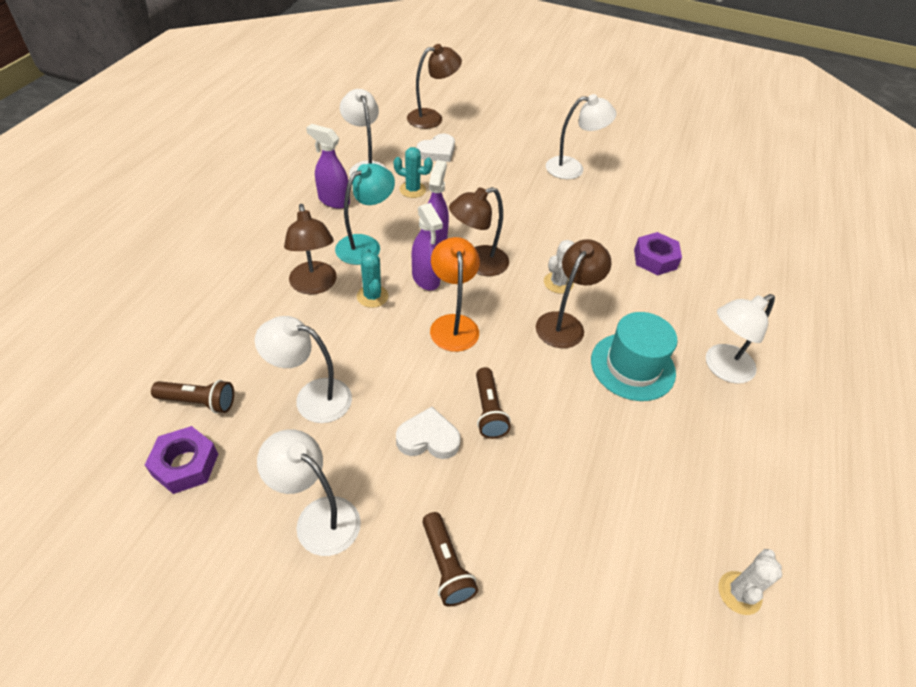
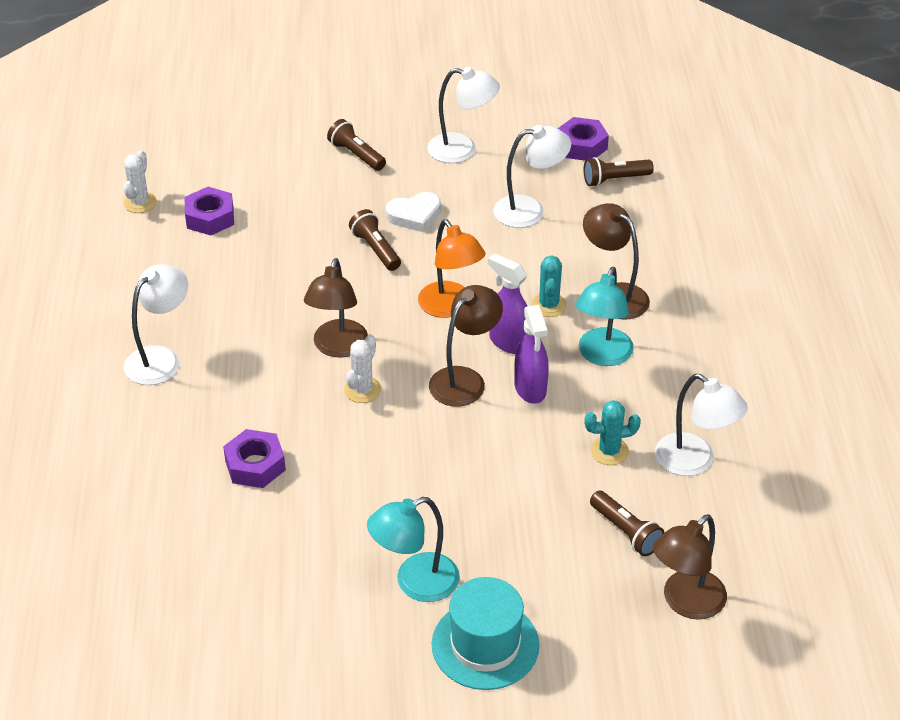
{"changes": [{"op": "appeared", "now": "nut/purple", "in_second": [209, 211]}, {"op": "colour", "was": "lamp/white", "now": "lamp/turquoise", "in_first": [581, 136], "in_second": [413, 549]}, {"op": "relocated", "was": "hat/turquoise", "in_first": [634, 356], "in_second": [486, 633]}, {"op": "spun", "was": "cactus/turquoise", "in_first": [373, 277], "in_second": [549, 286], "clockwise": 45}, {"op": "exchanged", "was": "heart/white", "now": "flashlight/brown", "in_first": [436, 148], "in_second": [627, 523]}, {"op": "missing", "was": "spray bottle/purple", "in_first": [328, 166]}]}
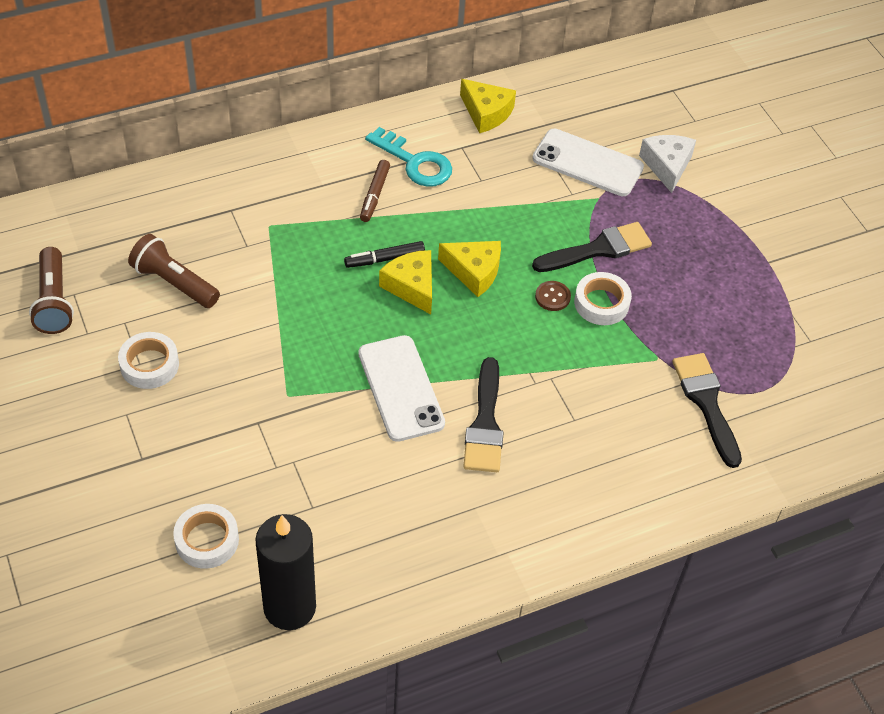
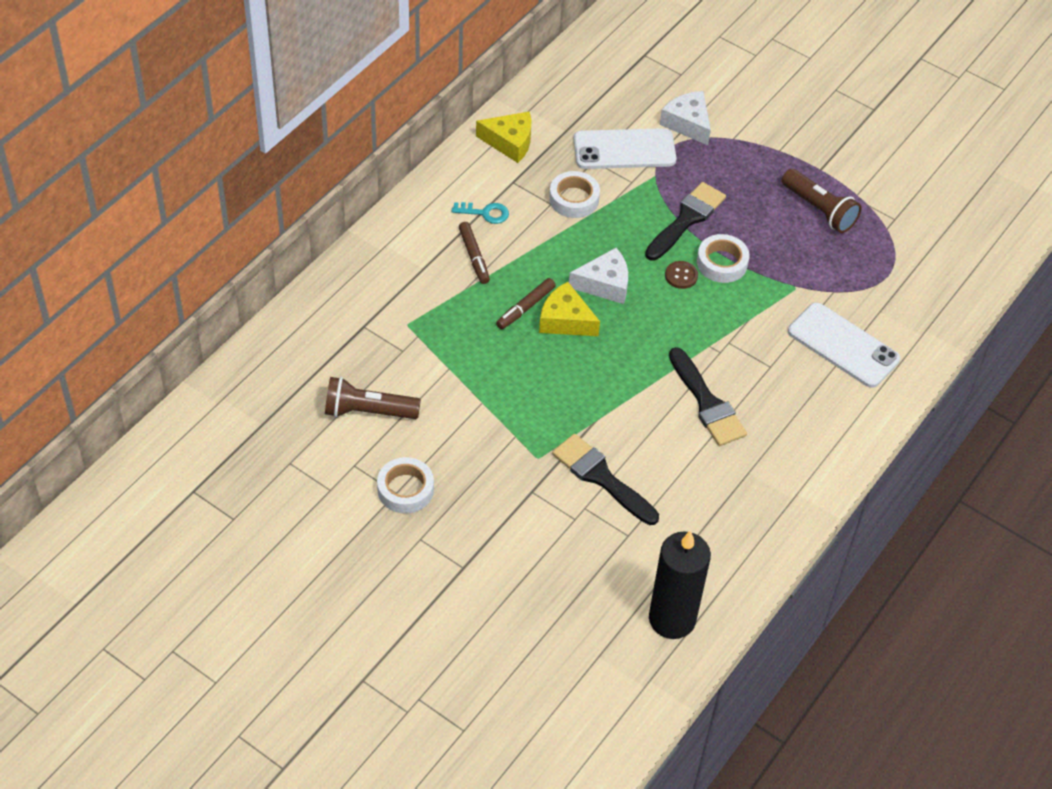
{"changes": [{"op": "size", "was": "key/turquoise", "in_first": [408, 157], "in_second": [480, 213], "ratio": 0.59}, {"op": "colour", "was": "marker/black", "now": "marker/brown", "in_first": [384, 254], "in_second": [526, 303]}, {"op": "relocated", "was": "tape/white", "in_first": [206, 536], "in_second": [574, 194]}, {"op": "relocated", "was": "brush/black", "in_first": [707, 410], "in_second": [605, 479]}, {"op": "colour", "was": "cheese/yellow", "now": "cheese/white", "in_first": [469, 269], "in_second": [598, 276]}, {"op": "relocated", "was": "flashlight/brown", "in_first": [51, 290], "in_second": [821, 201]}, {"op": "relocated", "was": "phone/white", "in_first": [401, 388], "in_second": [844, 345]}]}
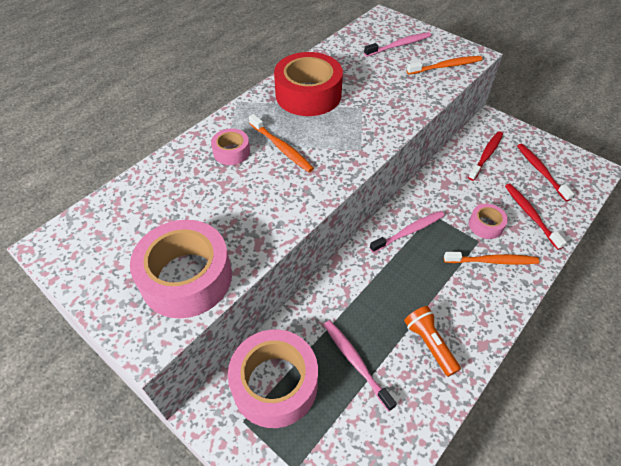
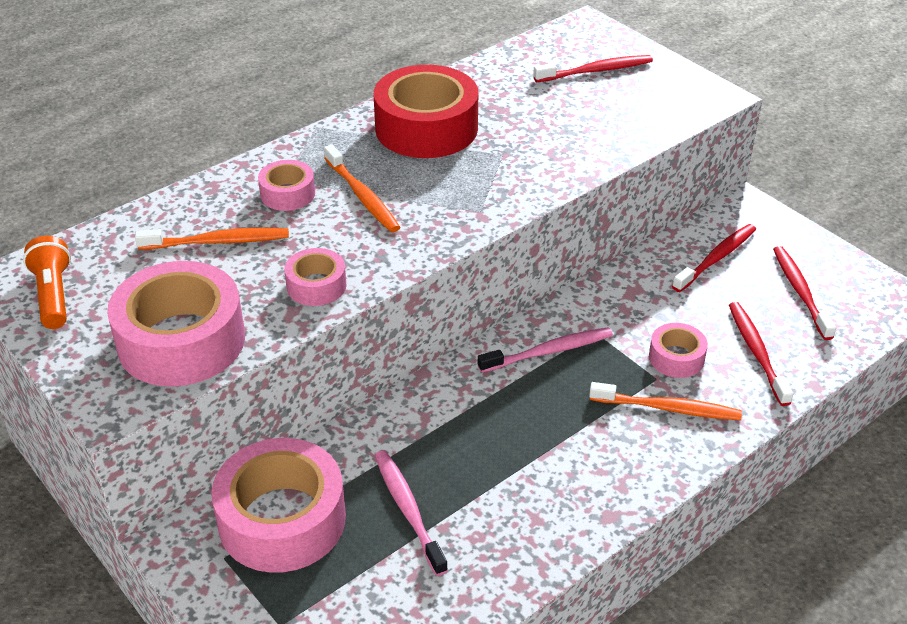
{"changes": [{"op": "relocated", "was": "flashlight/orange", "in_first": [432, 341], "in_second": [47, 282]}, {"op": "relocated", "was": "toothbrush/orange", "in_first": [445, 65], "in_second": [212, 239]}, {"op": "appeared", "now": "tape/pink", "in_second": [315, 277]}, {"op": "colour", "was": "toothbrush/pink", "now": "toothbrush/red", "in_first": [398, 44], "in_second": [593, 68]}]}
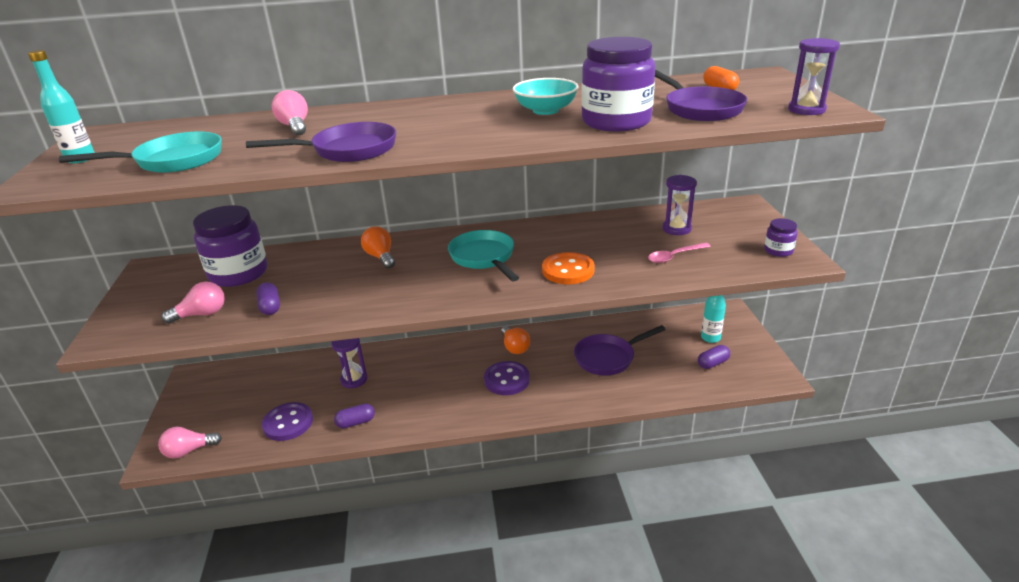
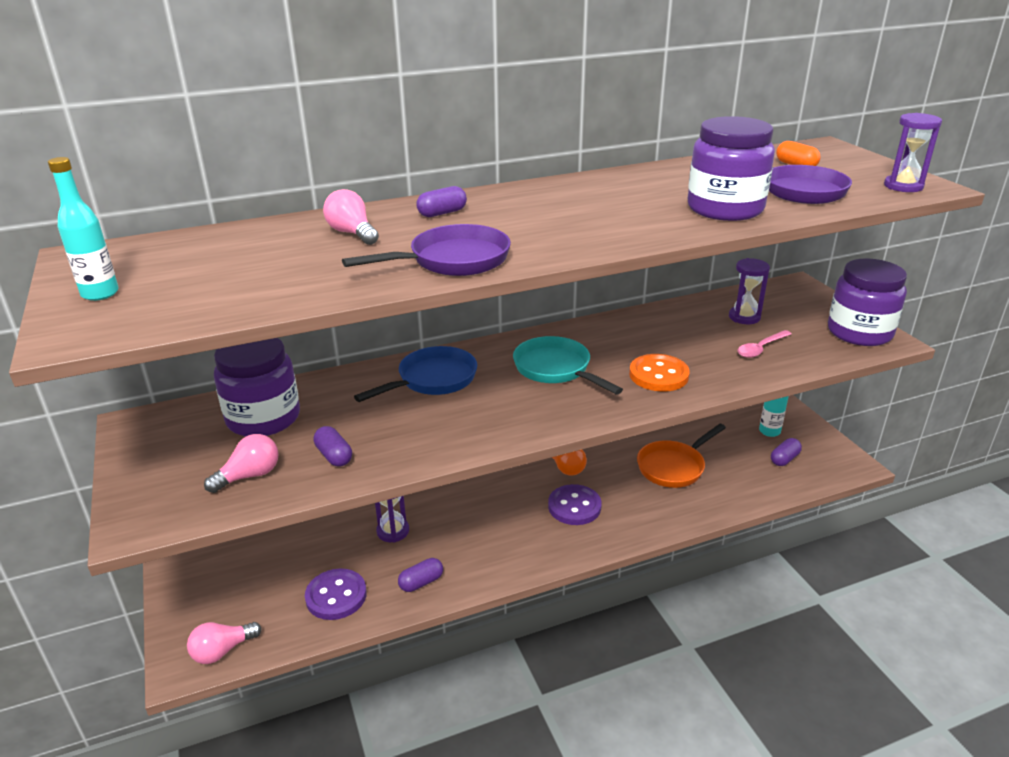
{"changes": [{"op": "exchanged", "was": "light bulb/orange", "now": "pan/blue", "in_first": [378, 247], "in_second": [415, 374]}, {"op": "appeared", "now": "capsule/purple", "in_second": [442, 201]}, {"op": "colour", "was": "pan/purple", "now": "pan/orange", "in_first": [620, 350], "in_second": [681, 456]}, {"op": "size", "was": "jar/purple", "in_first": [780, 237], "in_second": [867, 302], "ratio": 2.13}, {"op": "missing", "was": "pan/turquoise", "in_first": [140, 152]}, {"op": "missing", "was": "bowl/turquoise", "in_first": [546, 96]}]}
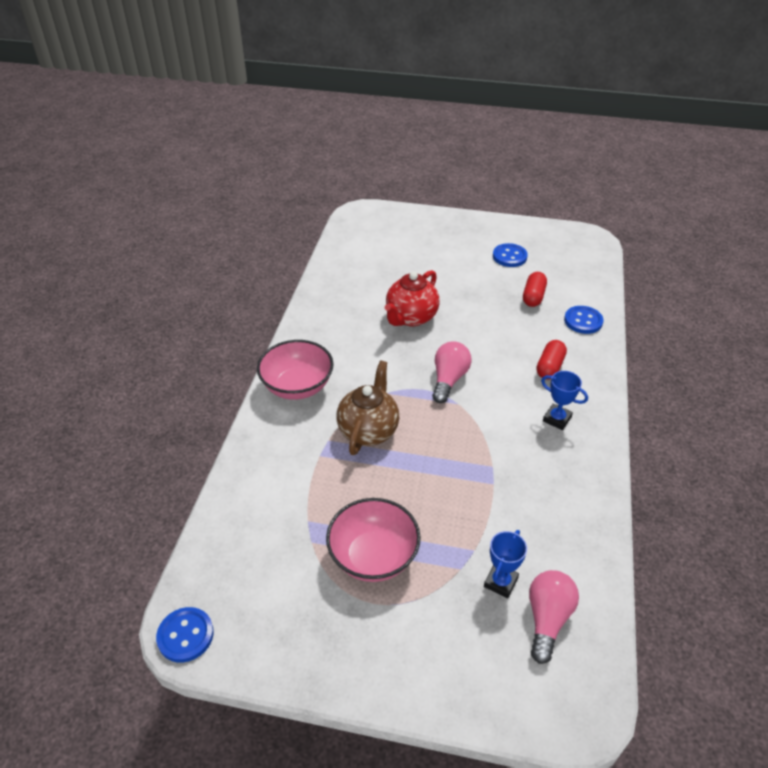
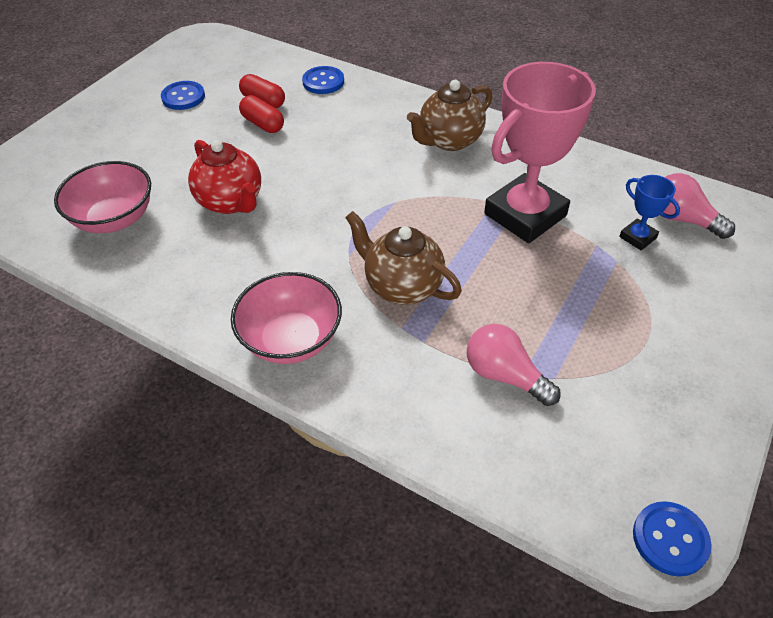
{"changes": [{"op": "relocated", "was": "bowl/pink", "in_first": [373, 540], "in_second": [102, 197]}, {"op": "relocated", "was": "capsule/red", "in_first": [551, 360], "in_second": [261, 114]}, {"op": "exchanged", "was": "trophy/blue", "now": "teapot/brown", "in_first": [564, 400], "in_second": [450, 115]}, {"op": "relocated", "was": "light bulb/pink", "in_first": [452, 372], "in_second": [514, 365]}, {"op": "appeared", "now": "trophy/pink", "in_second": [540, 152]}]}
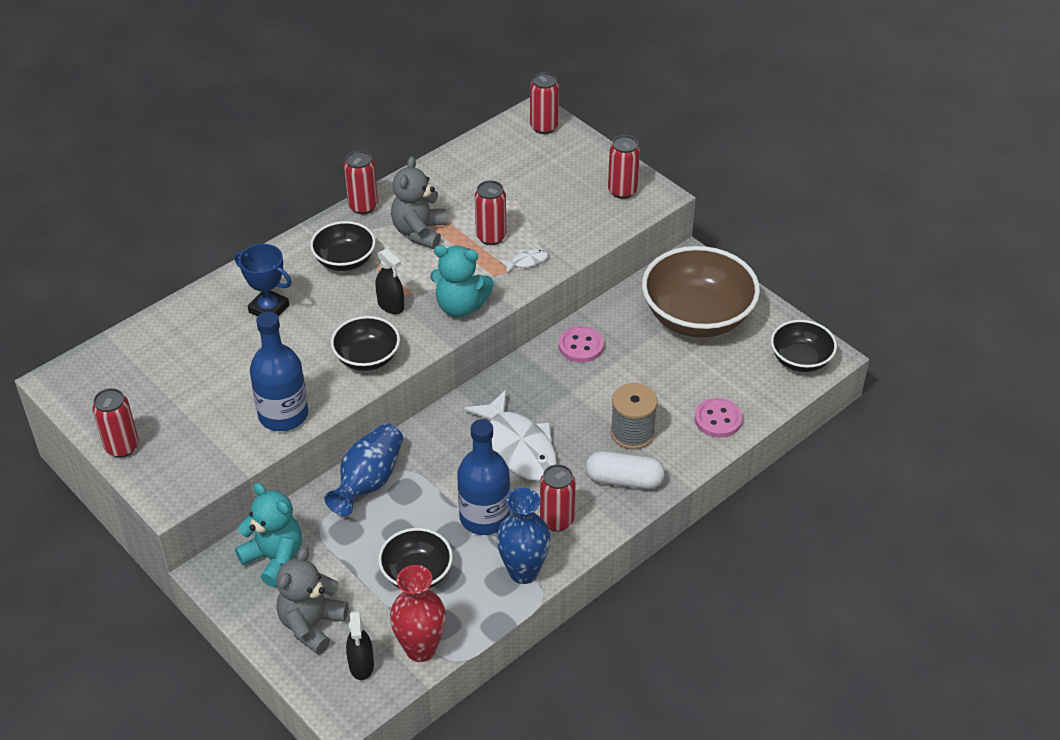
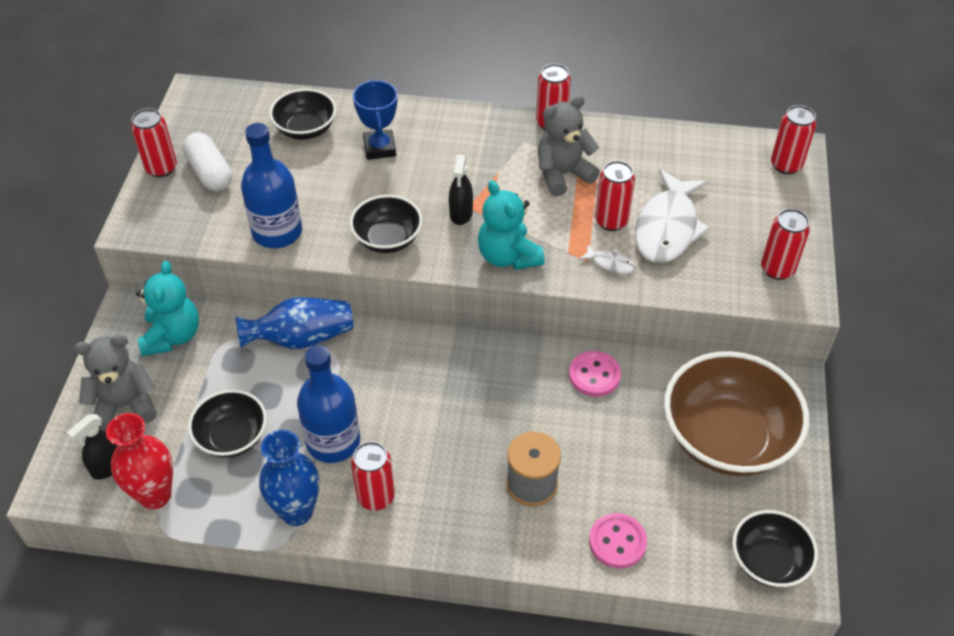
{"changes": [{"op": "relocated", "was": "capsule/white", "in_first": [625, 470], "in_second": [207, 161]}, {"op": "relocated", "was": "bowl/black", "in_first": [343, 246], "in_second": [302, 114]}, {"op": "relocated", "was": "fish/white", "in_first": [510, 435], "in_second": [672, 216]}]}
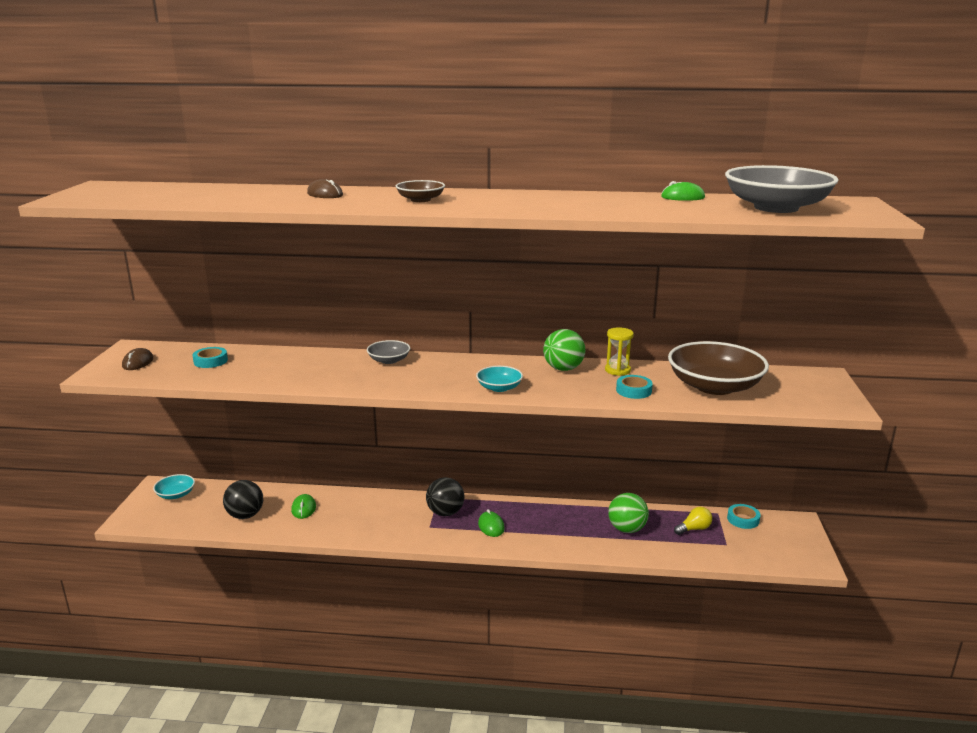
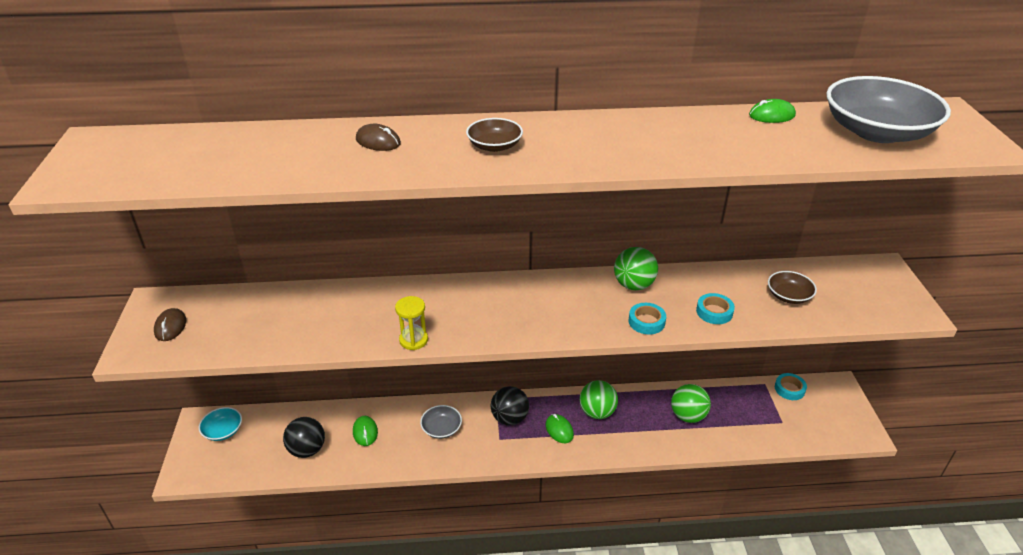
{"changes": [{"op": "relocated", "was": "hourglass/yellow", "in_first": [619, 351], "in_second": [411, 323]}, {"op": "relocated", "was": "bowl/grey", "in_first": [388, 352], "in_second": [441, 422]}, {"op": "appeared", "now": "ball/green", "in_second": [599, 399]}, {"op": "relocated", "was": "tape/turquoise", "in_first": [210, 357], "in_second": [647, 319]}, {"op": "size", "was": "bowl/brown", "in_first": [718, 368], "in_second": [792, 287], "ratio": 0.48}, {"op": "missing", "was": "bowl/turquoise", "in_first": [499, 379]}, {"op": "missing", "was": "light bulb/yellow", "in_first": [693, 521]}]}
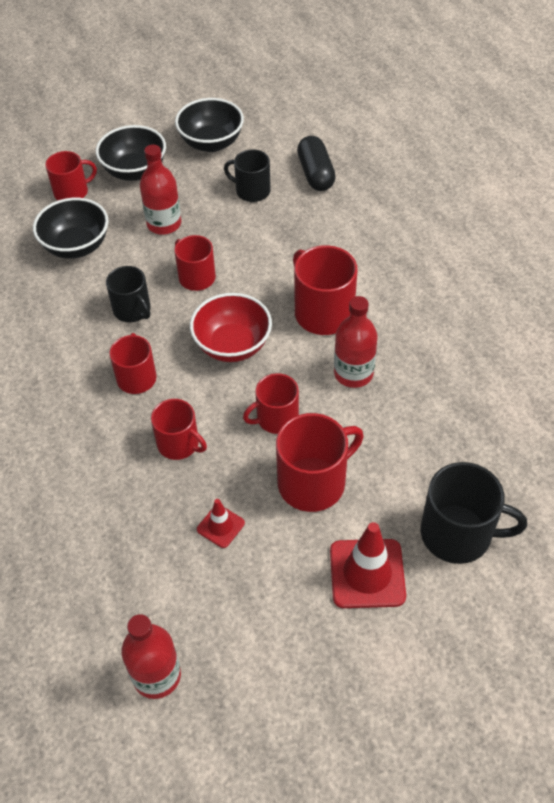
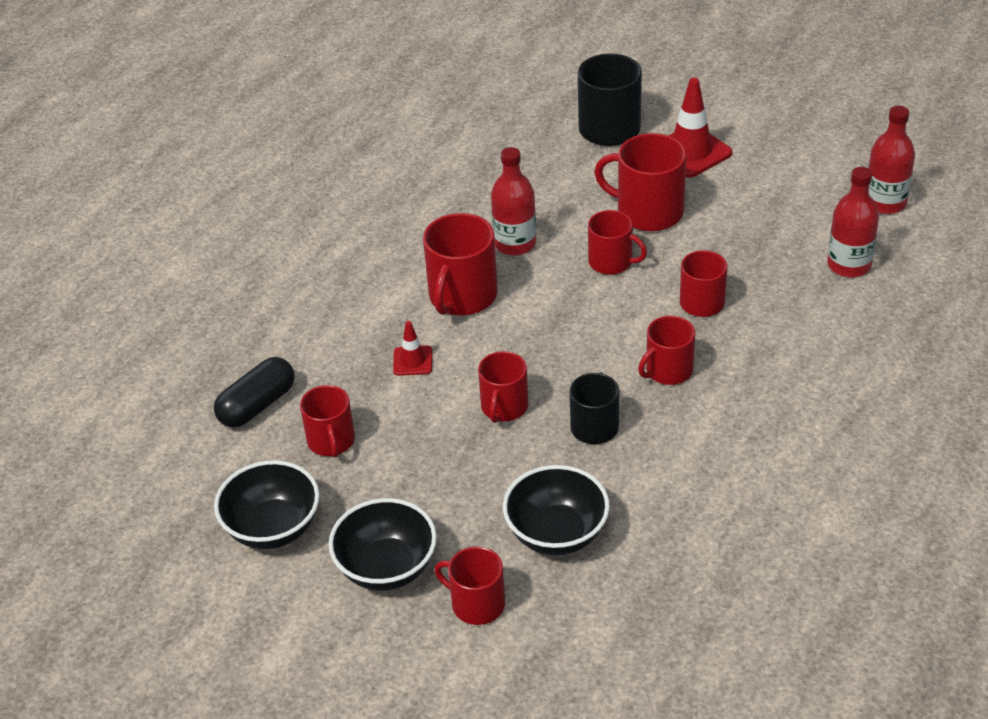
{"changes": [{"op": "colour", "was": "mug/black", "now": "mug/red", "in_first": [247, 175], "in_second": [327, 421]}, {"op": "relocated", "was": "traffic cone/red", "in_first": [221, 523], "in_second": [412, 348]}, {"op": "relocated", "was": "bottle/red", "in_first": [160, 189], "in_second": [853, 222]}, {"op": "missing", "was": "bowl/red", "in_first": [231, 327]}]}
